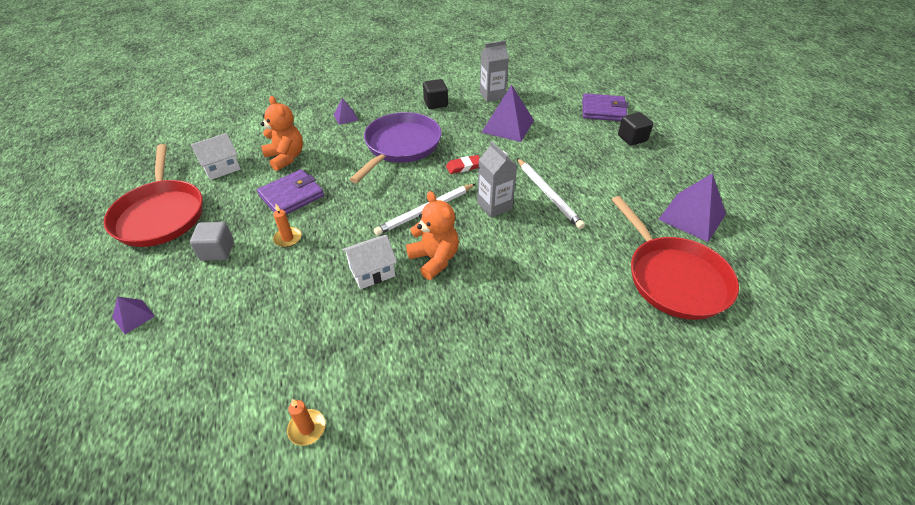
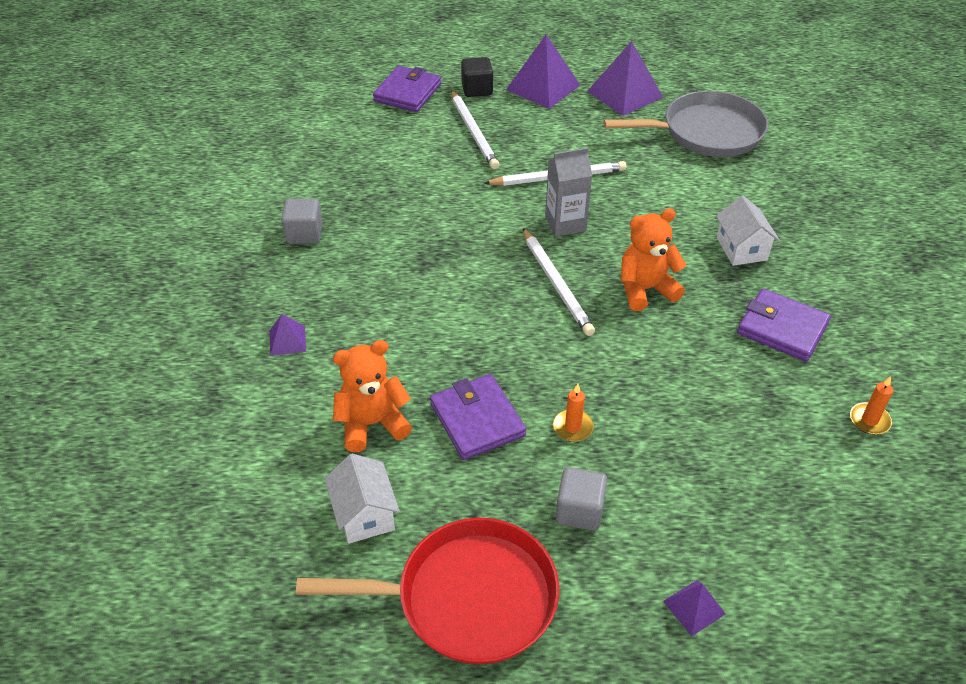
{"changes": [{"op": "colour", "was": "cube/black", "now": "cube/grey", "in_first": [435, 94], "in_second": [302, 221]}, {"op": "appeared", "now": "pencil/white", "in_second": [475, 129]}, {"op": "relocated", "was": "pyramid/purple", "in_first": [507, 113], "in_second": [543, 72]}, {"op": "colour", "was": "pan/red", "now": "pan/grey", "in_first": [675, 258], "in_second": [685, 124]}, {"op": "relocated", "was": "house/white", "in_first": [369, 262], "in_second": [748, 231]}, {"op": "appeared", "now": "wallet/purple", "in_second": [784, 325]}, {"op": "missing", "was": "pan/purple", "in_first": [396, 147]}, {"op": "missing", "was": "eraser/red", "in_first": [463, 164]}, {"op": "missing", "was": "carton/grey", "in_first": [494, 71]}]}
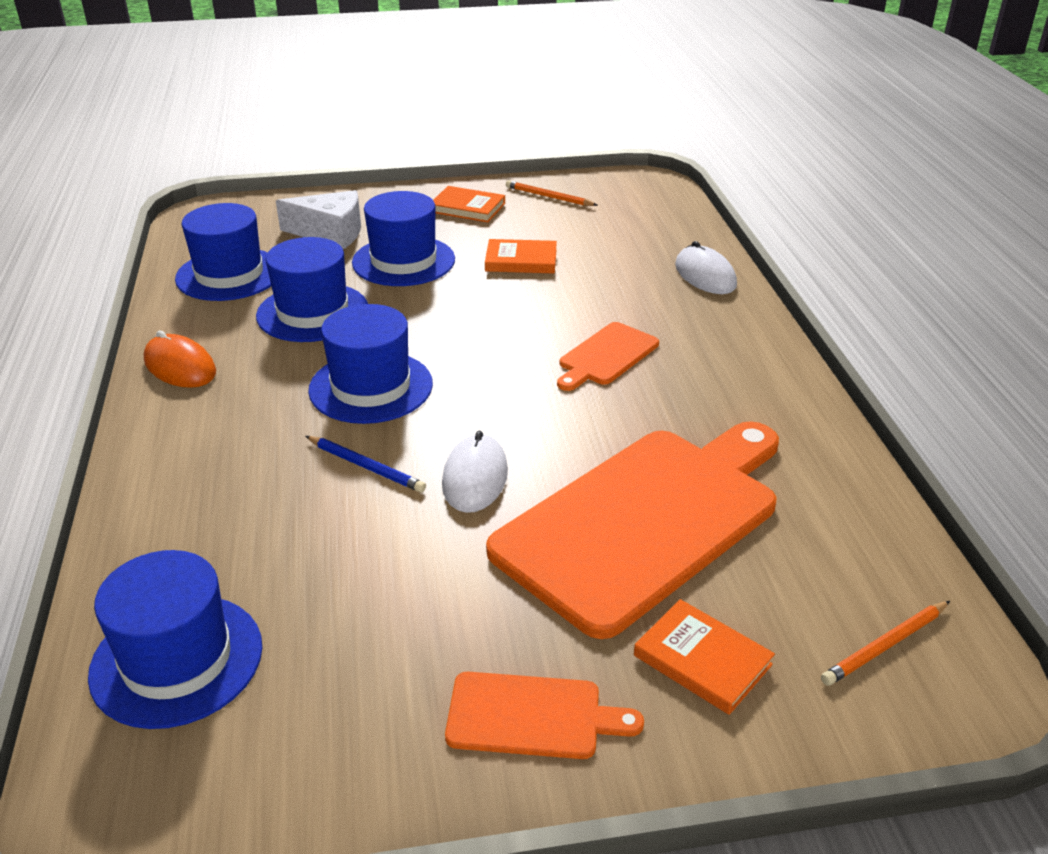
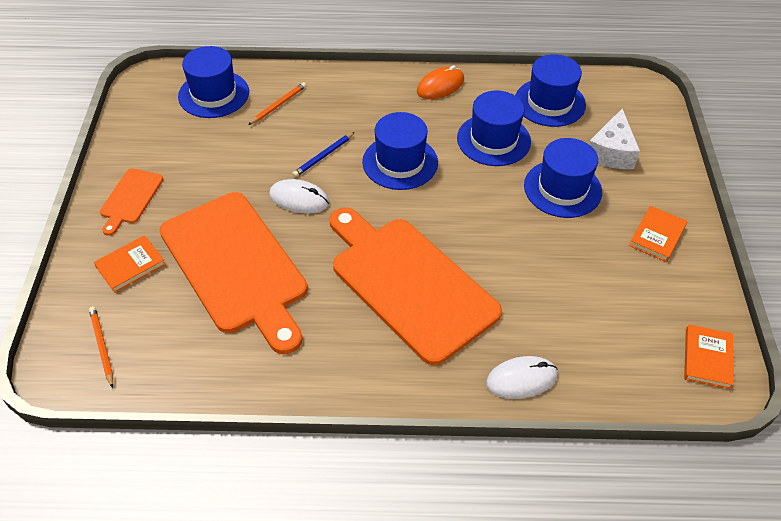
{"changes": [{"op": "relocated", "was": "pencil/orange", "in_first": [551, 193], "in_second": [277, 103]}, {"op": "size", "was": "cutting board/orange", "in_first": [608, 356], "in_second": [415, 286], "ratio": 2.24}, {"op": "relocated", "was": "book/orange", "in_first": [521, 256], "in_second": [709, 357]}]}
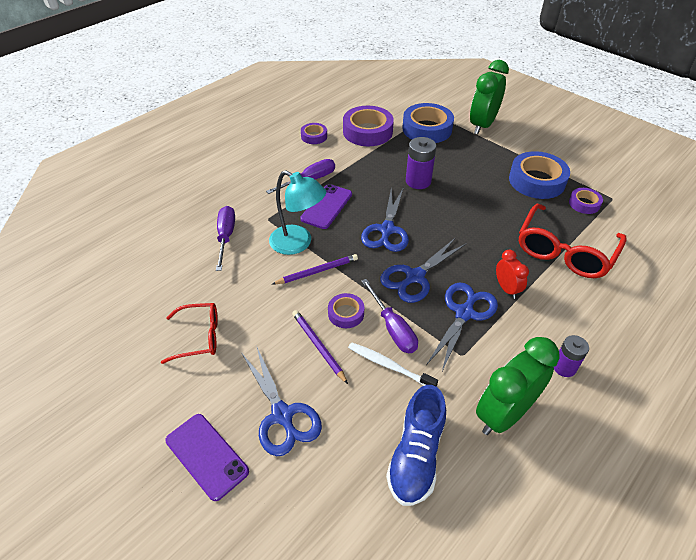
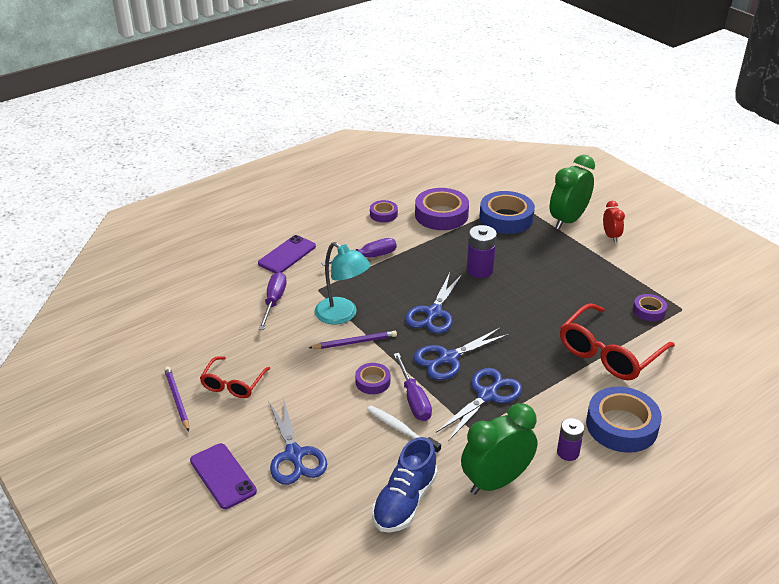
{"changes": [{"op": "relocated", "was": "pencil/purple", "in_first": [320, 347], "in_second": [176, 399]}, {"op": "spun", "was": "glasses/red", "in_first": [189, 333], "in_second": [235, 377], "clockwise": 105}, {"op": "relocated", "was": "phone/purple", "in_first": [326, 206], "in_second": [287, 254]}, {"op": "relocated", "was": "tape/blue", "in_first": [539, 175], "in_second": [624, 420]}, {"op": "relocated", "was": "clock/red", "in_first": [512, 274], "in_second": [614, 221]}]}
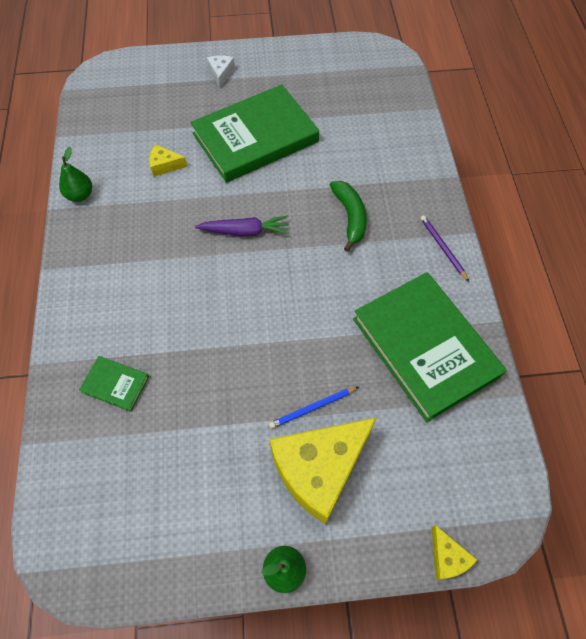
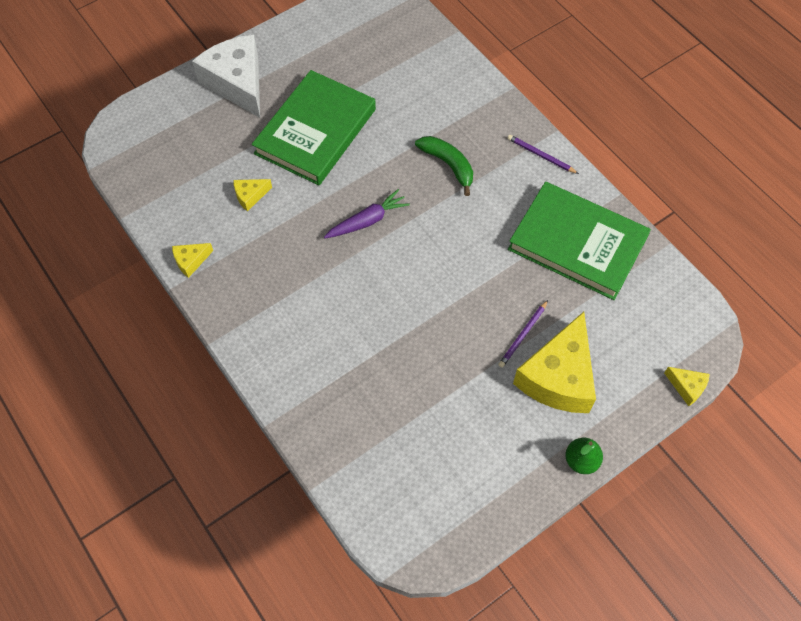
{"changes": [{"op": "exchanged", "was": "pear/green", "now": "cheese/yellow", "in_first": [75, 174], "in_second": [192, 260]}, {"op": "size", "was": "cheese/white", "in_first": [221, 71], "in_second": [226, 76], "ratio": 2.31}, {"op": "colour", "was": "pencil/blue", "now": "pencil/purple", "in_first": [313, 408], "in_second": [523, 334]}, {"op": "missing", "was": "book/green", "in_first": [114, 384]}]}
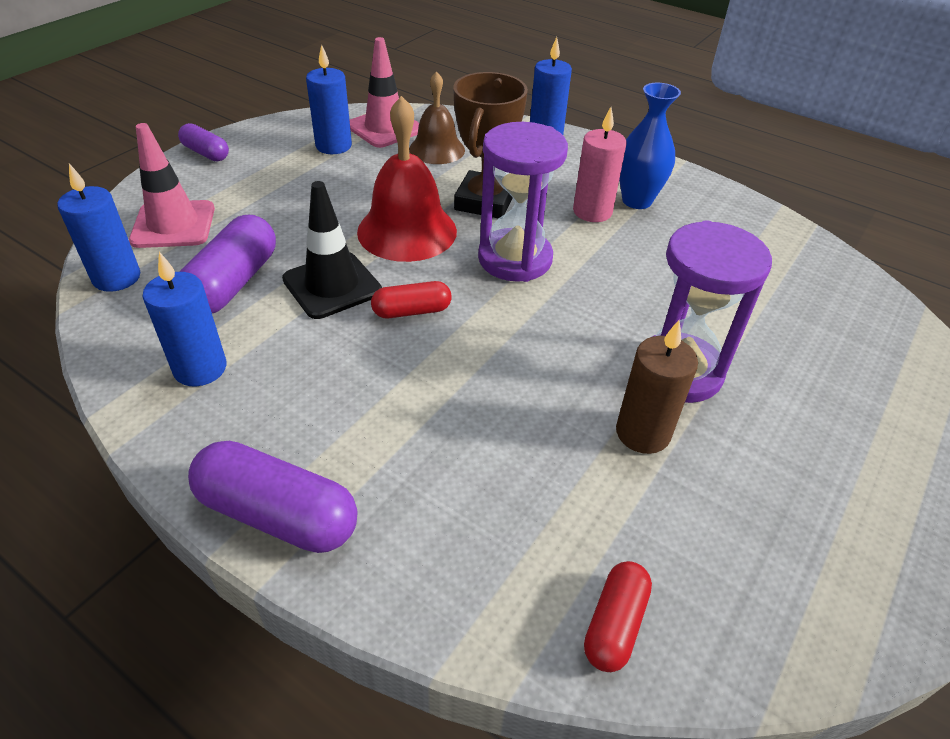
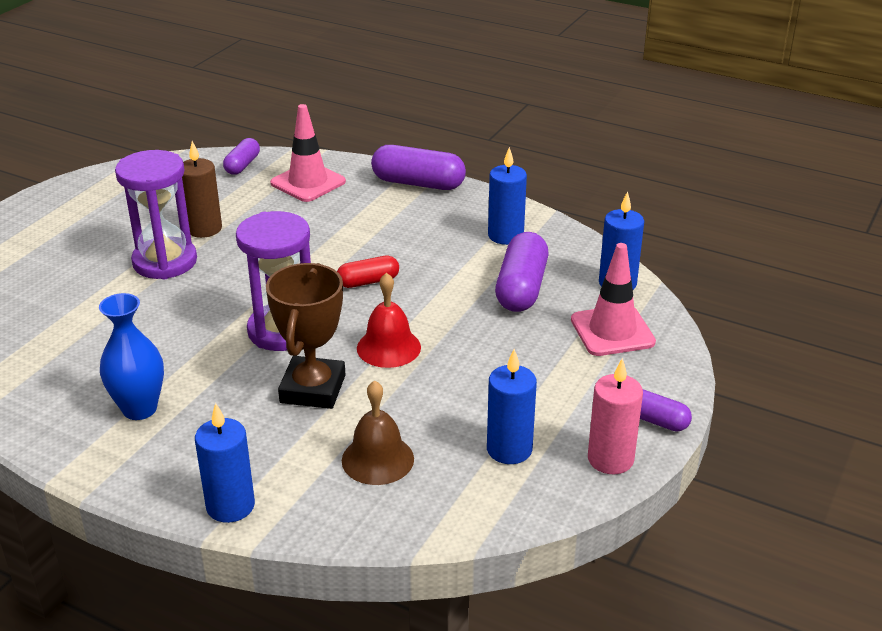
{"changes": [{"op": "colour", "was": "capsule/red", "now": "capsule/purple", "in_first": [618, 616], "in_second": [241, 156]}, {"op": "relocated", "was": "traffic cone/pink", "in_first": [384, 92], "in_second": [308, 153]}, {"op": "size", "was": "bell/red", "in_first": [407, 179], "in_second": [389, 320], "ratio": 0.66}, {"op": "relocated", "was": "candle/pink", "in_first": [600, 164], "in_second": [615, 416]}, {"op": "missing", "was": "traffic cone/black", "in_first": [332, 250]}]}
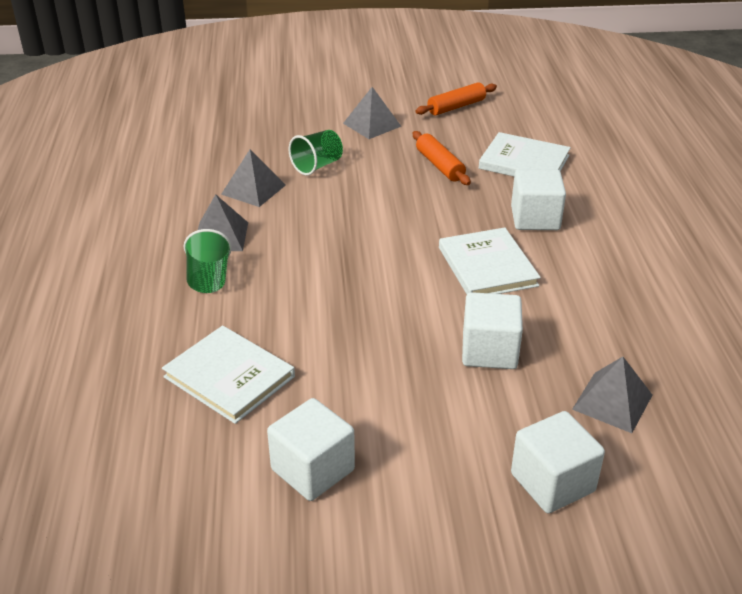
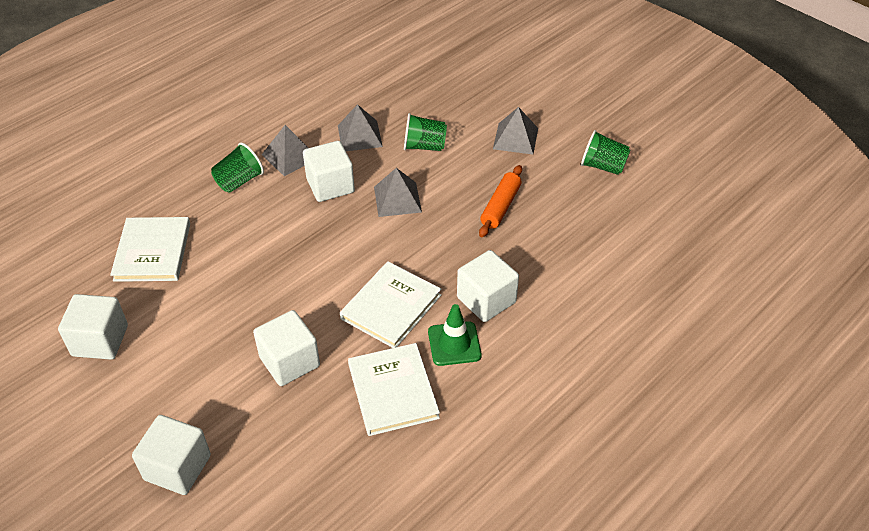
{"changes": [{"op": "appeared", "now": "cube/white", "in_second": [329, 171]}, {"op": "relocated", "was": "book/white", "in_first": [525, 154], "in_second": [394, 389]}, {"op": "relocated", "was": "pyramid/grey", "in_first": [612, 395], "in_second": [398, 192]}, {"op": "appeared", "now": "traffic cone/green", "in_second": [455, 335]}, {"op": "exchanged", "was": "rolling pin/orange", "now": "cup/green", "in_first": [456, 98], "in_second": [605, 152]}]}
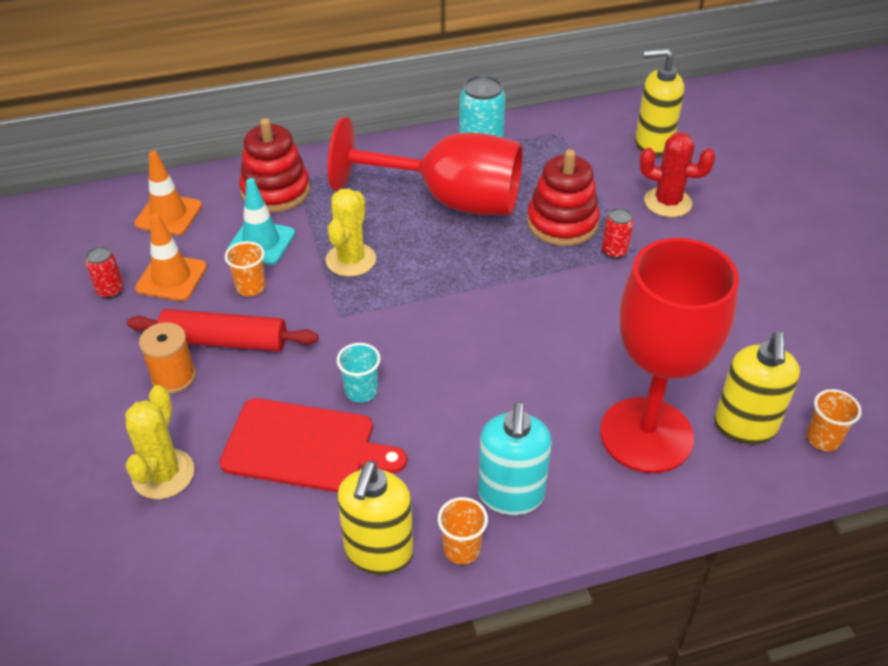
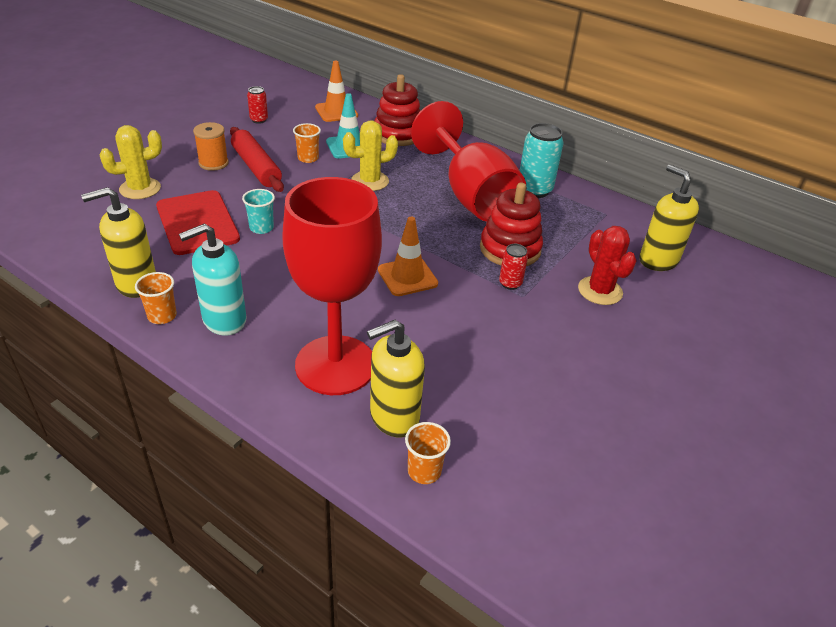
{"changes": [{"op": "relocated", "was": "traffic cone/orange", "in_first": [171, 257], "in_second": [408, 256]}]}
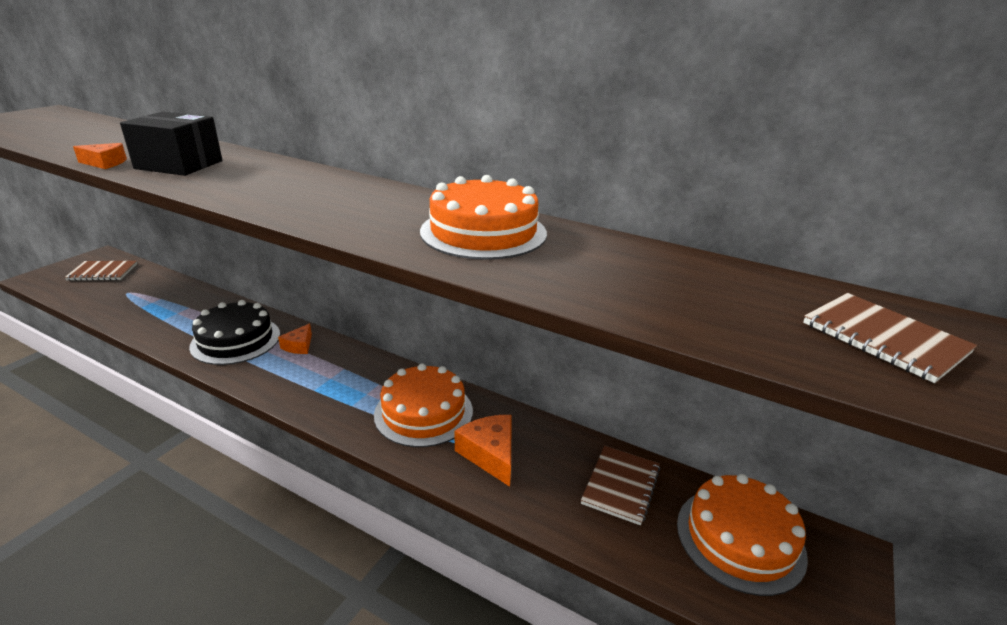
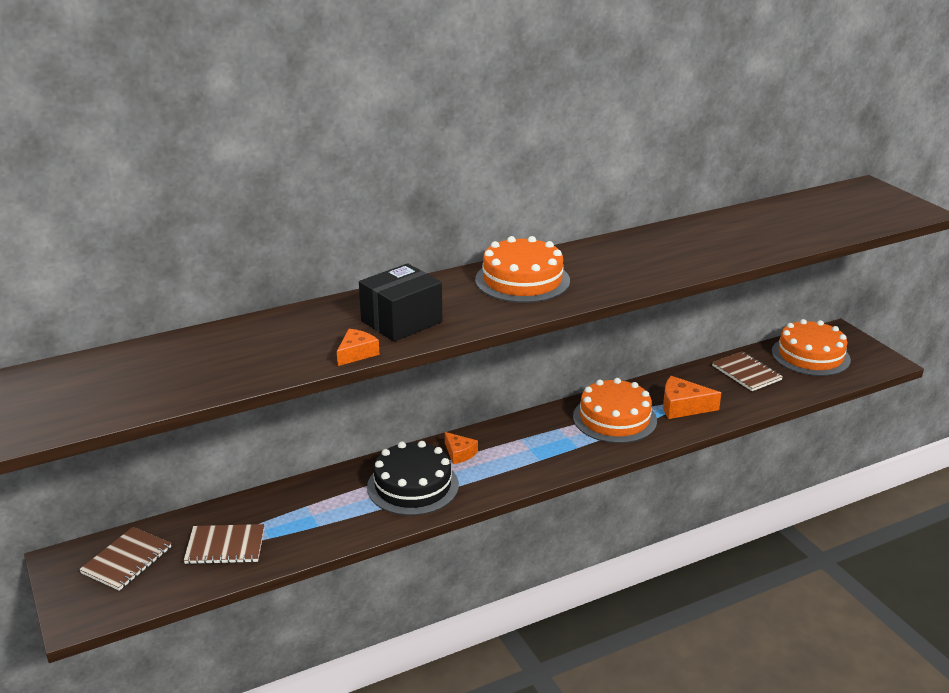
{"changes": [{"op": "relocated", "was": "notebook/brown", "in_first": [890, 338], "in_second": [224, 544]}, {"op": "relocated", "was": "cake/orange", "in_first": [483, 217], "in_second": [522, 269]}]}
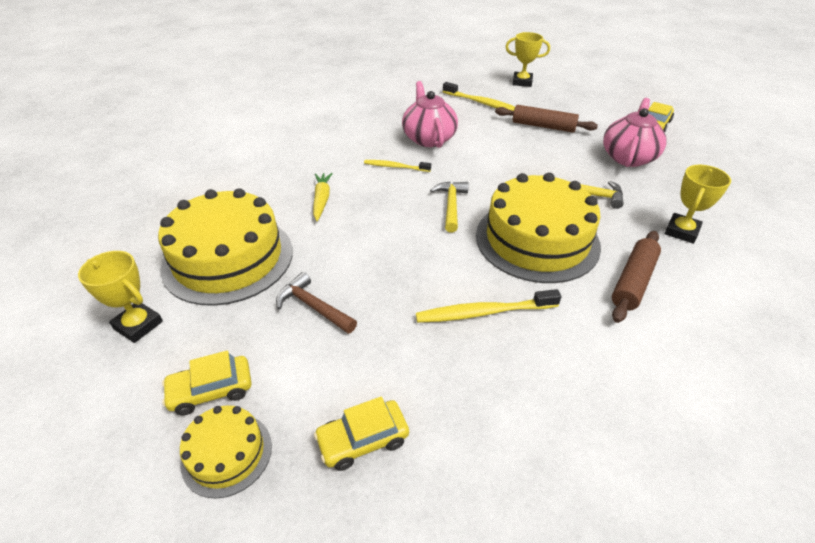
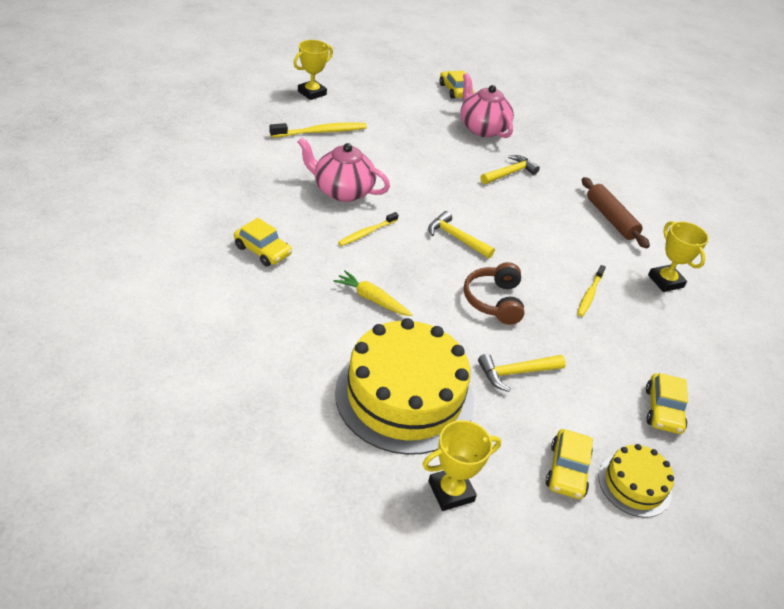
{"changes": [{"op": "appeared", "now": "car/yellow", "in_second": [263, 242]}, {"op": "appeared", "now": "headphones/brown", "in_second": [494, 293]}, {"op": "colour", "was": "hammer/brown", "now": "hammer/yellow", "in_first": [316, 303], "in_second": [522, 373]}, {"op": "size", "was": "toothbrush/yellow", "in_first": [489, 306], "in_second": [591, 290], "ratio": 0.65}, {"op": "relocated", "was": "trophy/yellow", "in_first": [698, 204], "in_second": [678, 256]}, {"op": "missing", "was": "cake/yellow", "in_first": [538, 228]}, {"op": "missing", "was": "rolling pin/brown", "in_first": [546, 119]}]}
